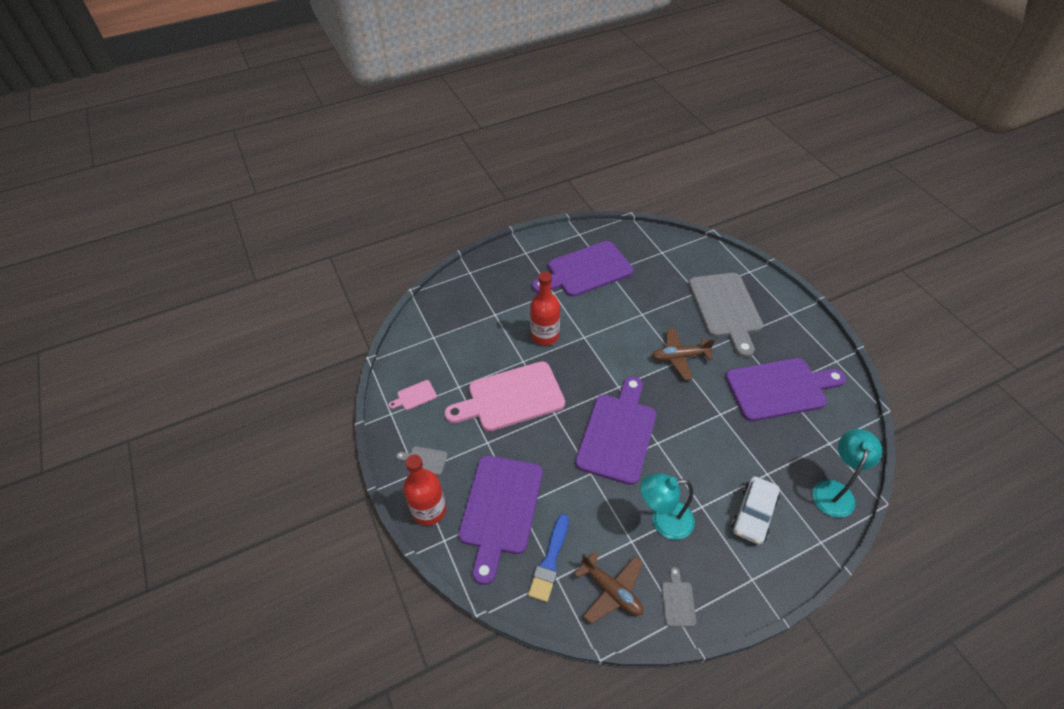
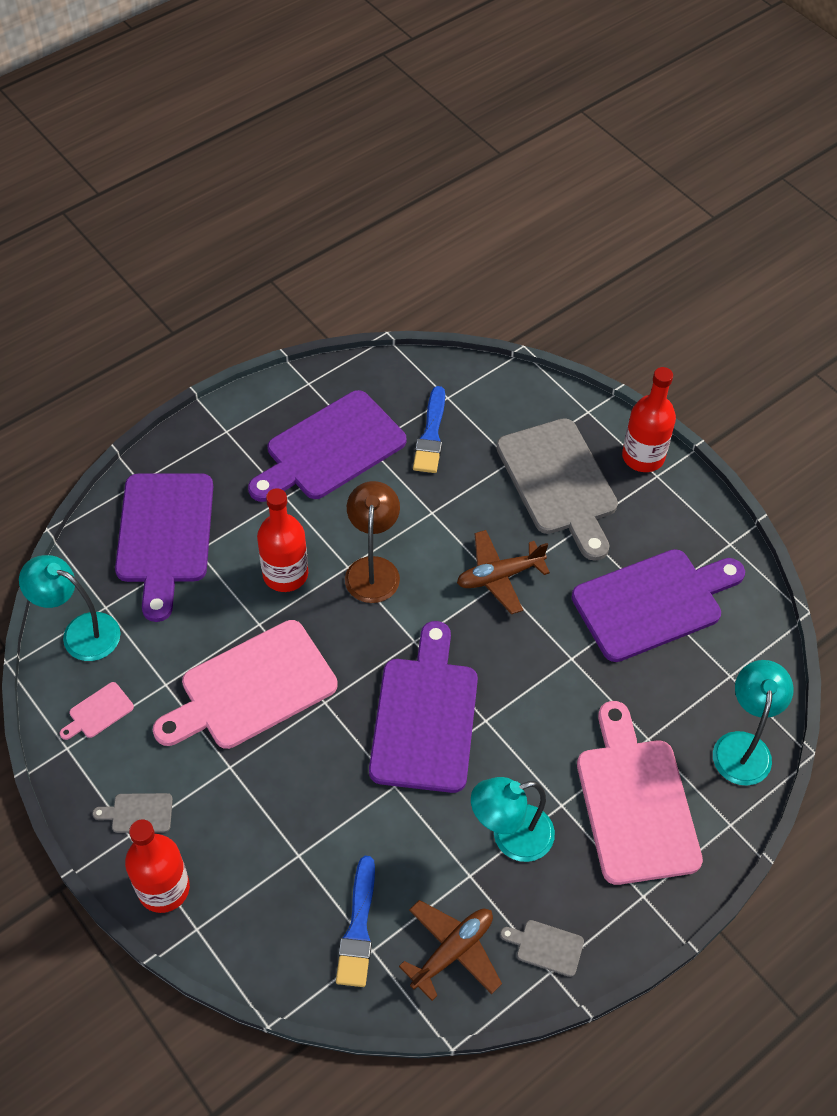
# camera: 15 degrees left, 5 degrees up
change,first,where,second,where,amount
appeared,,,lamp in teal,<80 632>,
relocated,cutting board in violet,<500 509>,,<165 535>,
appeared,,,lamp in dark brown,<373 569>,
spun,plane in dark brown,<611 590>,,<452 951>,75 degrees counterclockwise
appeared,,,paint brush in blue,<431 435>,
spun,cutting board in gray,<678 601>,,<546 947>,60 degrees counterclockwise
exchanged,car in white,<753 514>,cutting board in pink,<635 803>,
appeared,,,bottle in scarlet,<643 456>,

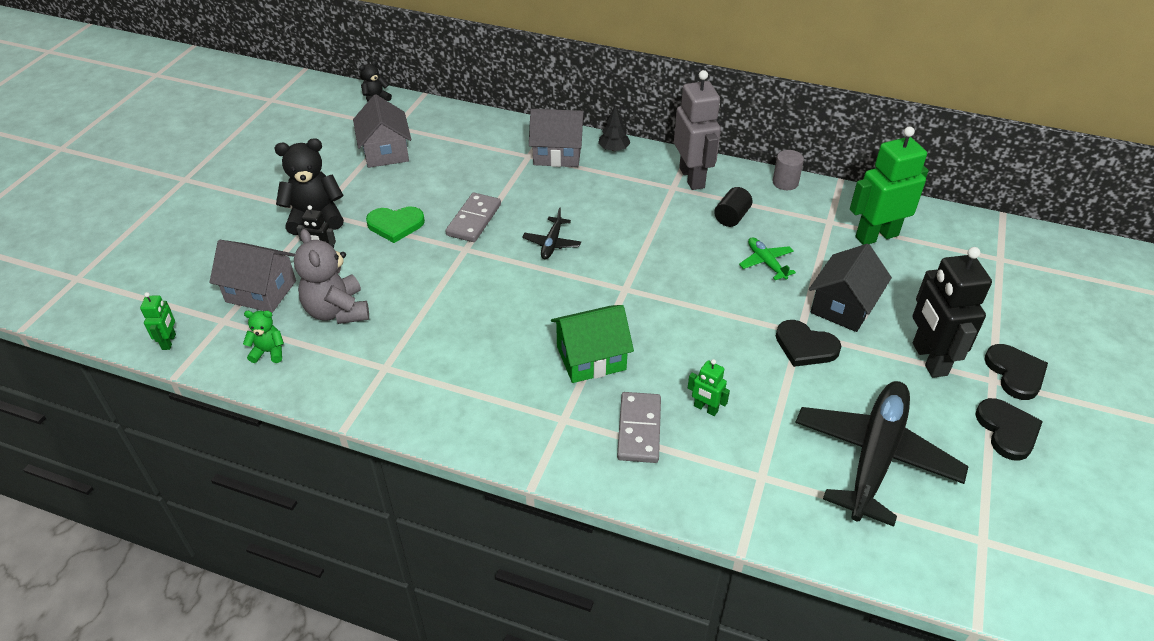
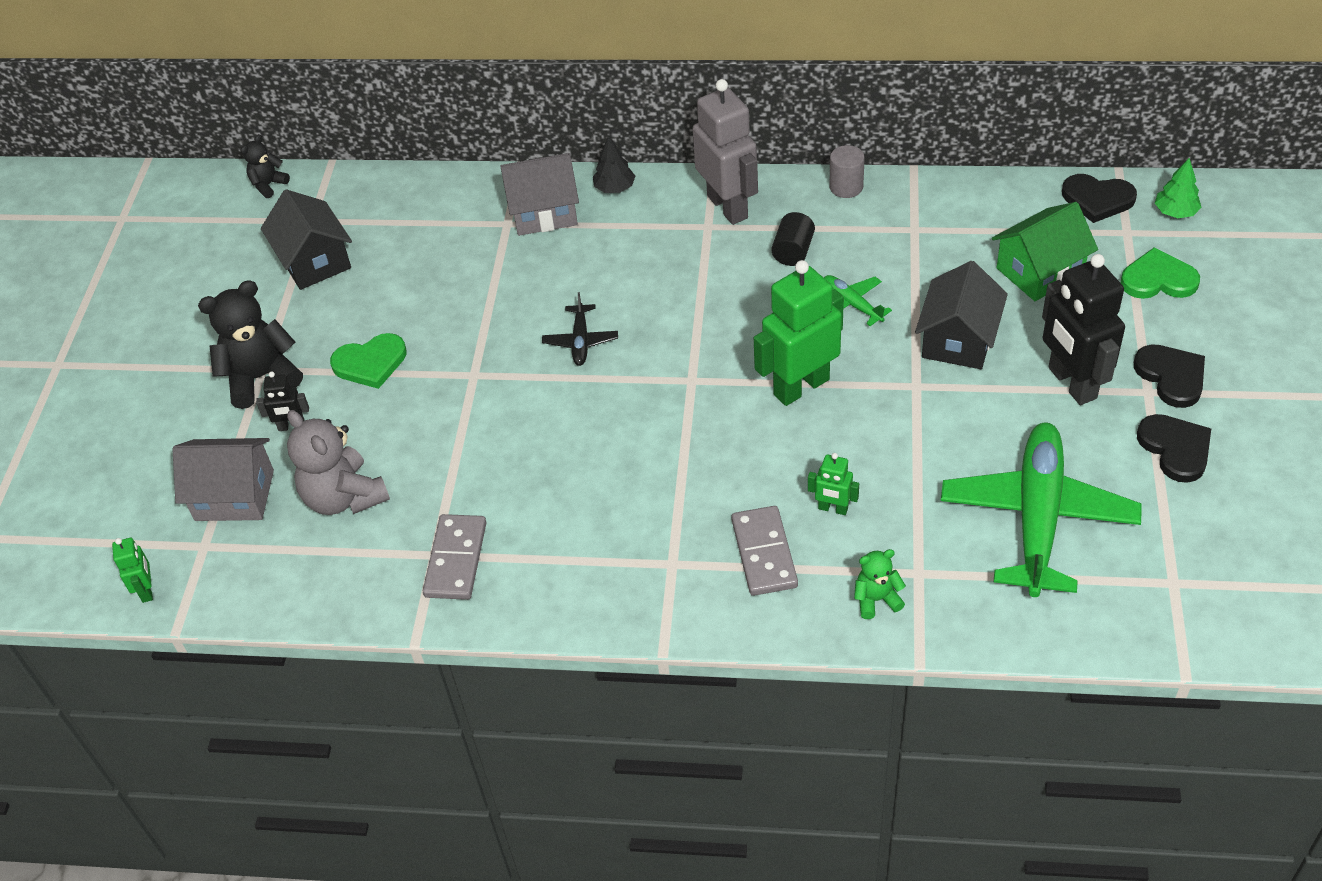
# camera: 10 degrees left, 5 degrees up
change,first,where,second,where,amount
colour,cottage in gray,<385 152>,cottage in jet-black,<314 261>,
relocated,domino piece in gray,<474 220>,,<455 559>,
relocated,toy robot in leaf-green,<876 236>,,<801 387>,
relocated,teddy in leaf-green,<269 352>,,<876 599>,
colour,plane in jet-black,<875 456>,plane in leaf-green,<1037 517>,
relocated,cottage in leaf-green,<591 358>,,<1040 271>,
relocated,heart in jet-black,<805 346>,,<1097 199>,
appeared,,,heart in leaf-green,<1158 279>,
appeared,,,toy tree in leaf-green,<1175 212>,

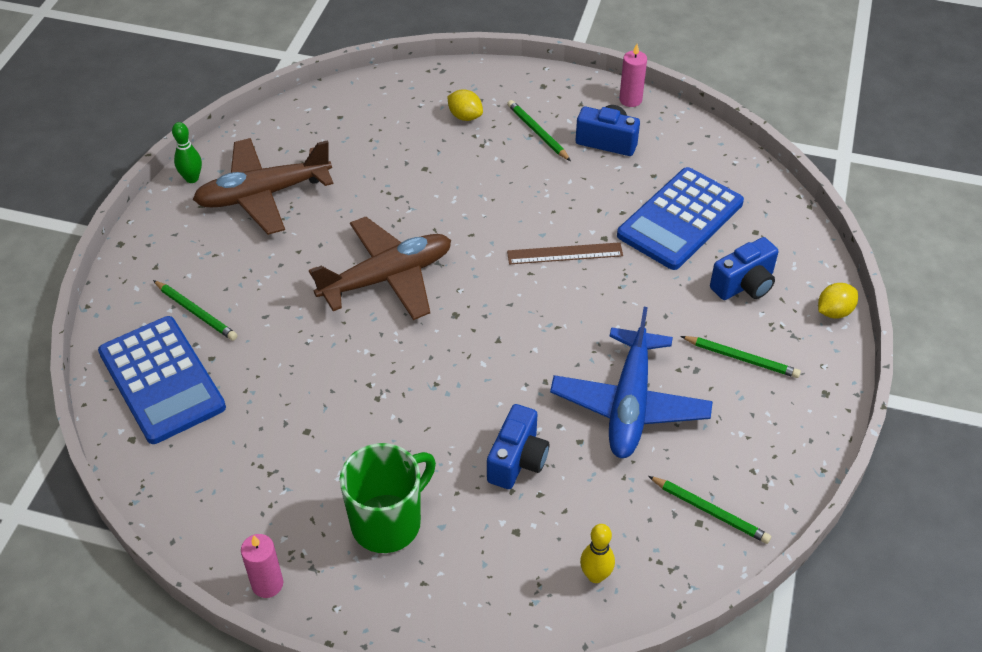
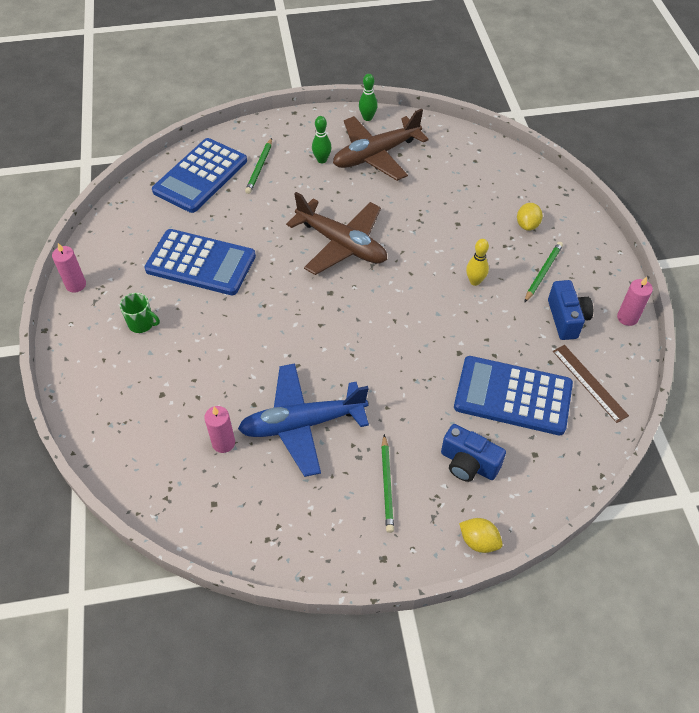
# camera: 65 degrees right, 5 degrees up
change,first,where,second,where,amount
size,mug in leaf-green,<388 522>,,<142 324>,x0.53
appeared,,,adding machine in blue,<200 263>,
appeared,,,wax candle in pink,<223 443>,
appeared,,,bowling pin in leaf-green,<322 160>,
spun,plane in dark brown,<263 194>,,<376 155>,75 degrees counterclockwise
relocated,bowling pin in yellow,<595 575>,,<475 281>,
relocated,measuring stick in dark brown,<565 253>,,<589 383>,
missing,photo camera in blue,<517 460>,,,
missing,lead pencil in leaf-green,<710 511>,,,

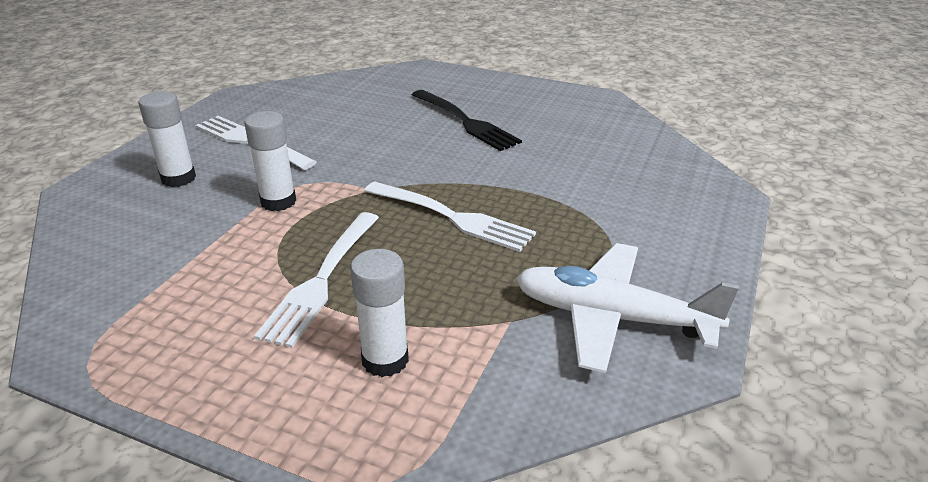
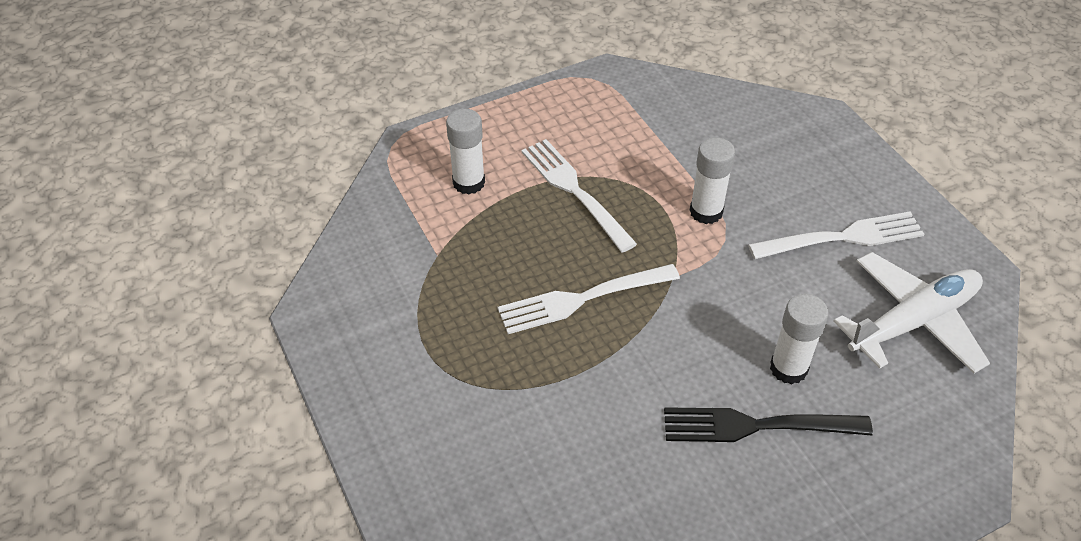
# camera: 130 degrees right, 15 degrees up
change,first,where,second,where,amount
relocated,stick of glue in white,<178 178>,,<788 368>,
relocated,plane in white,<611 317>,,<913 321>,

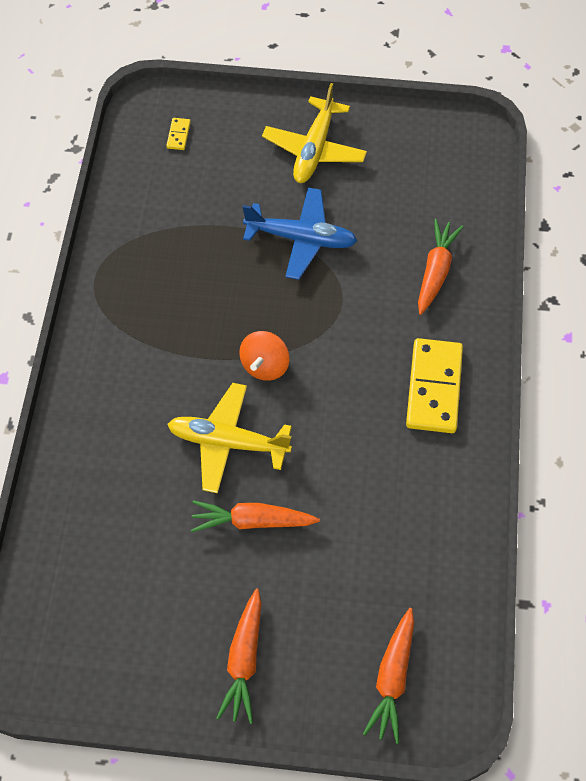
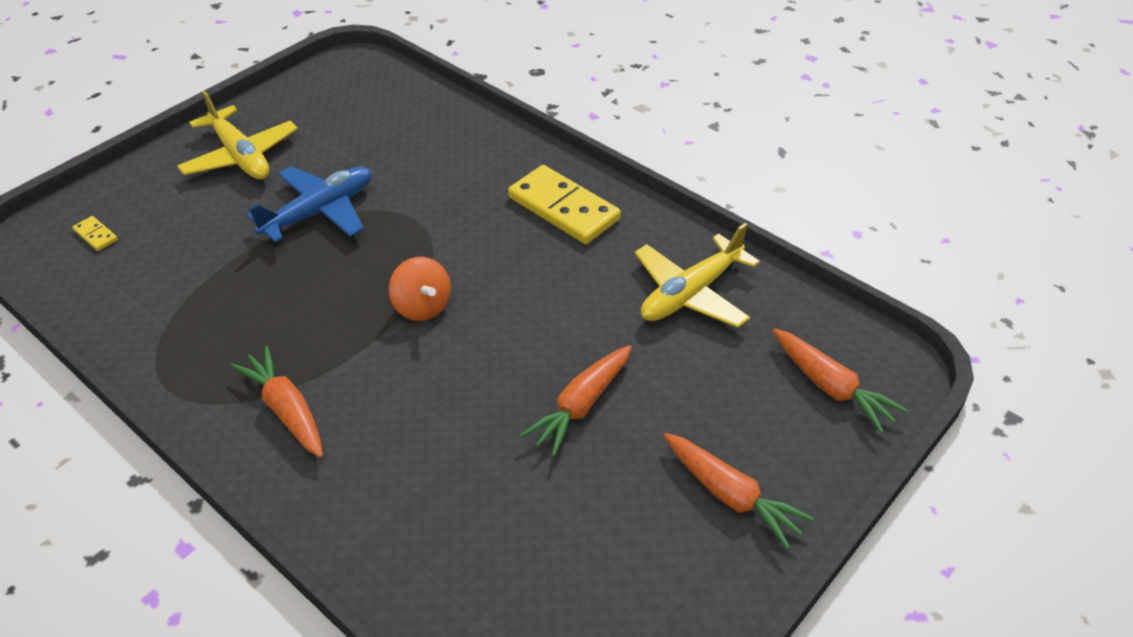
# camera: 55 degrees left, 15 degrees down
change,first,where,second,where,amount
relocated,root vegetable in orange,<436 271>,,<286 409>,
relocated,plane in yellow,<227 442>,,<690 293>,

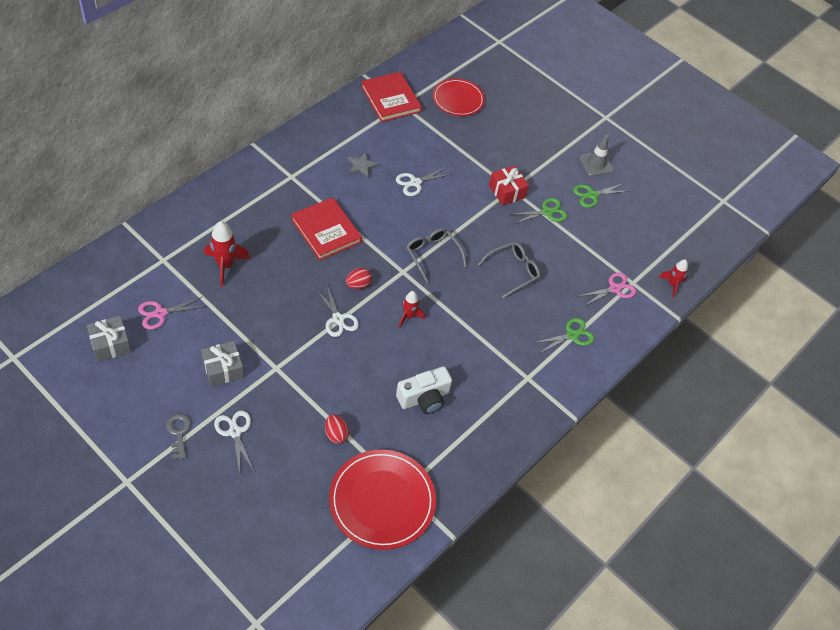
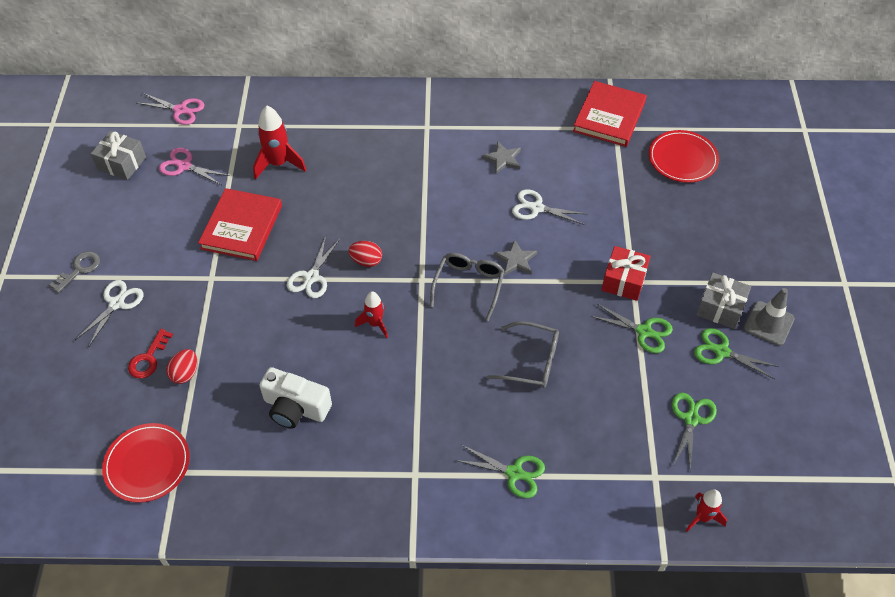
# camera: 55 degrees right, 0 degrees up
change,first,where,second,where,amount
size,plate in scarlet,<382 501>,,<147 464>,x0.66
appeared,,,key in scarlet,<148 358>,
relocated,scissors in pink,<614 288>,,<180 110>,
relocated,hardback in scarlet,<326 231>,,<241 227>,
appeared,,,star in gray,<515 260>,
appeared,,,scissors in leaf-green,<691 419>,
relocated,gift in gray,<223 369>,,<720 308>,

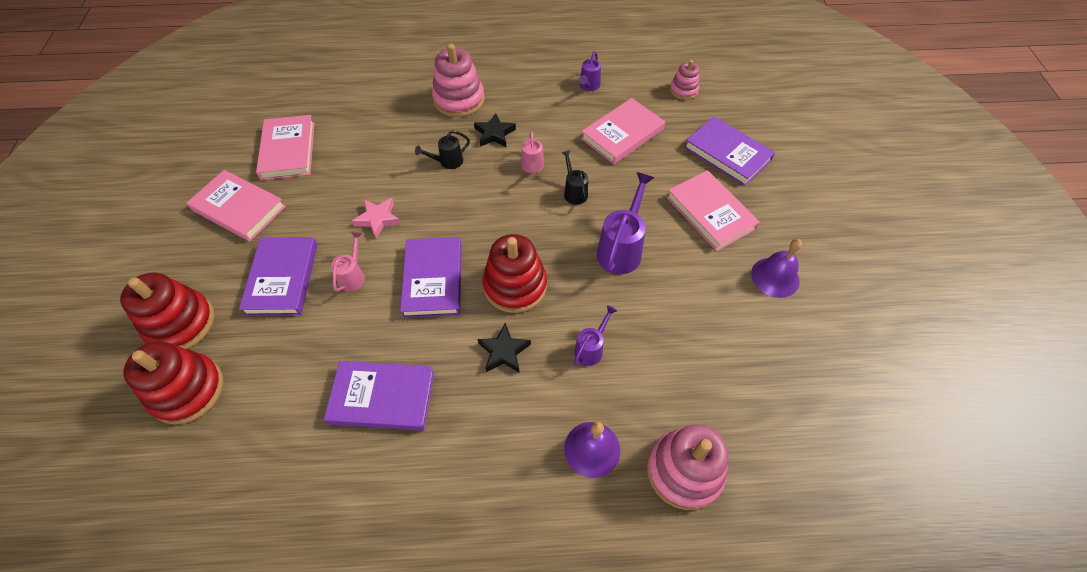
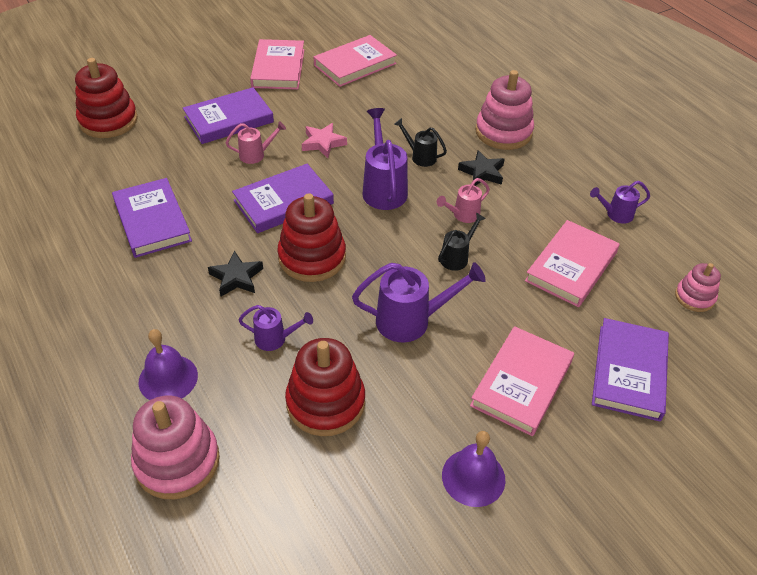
# camera: 60 degrees right, 10 degrees down
change,first,where,second,where,amount
relocated,ring stacker in scarlet,<181 323>,,<325 402>,
appeared,,,watering pot in violet,<383 189>,
spun,hardback in pink,<622 134>,,<571 266>,75 degrees counterclockwise

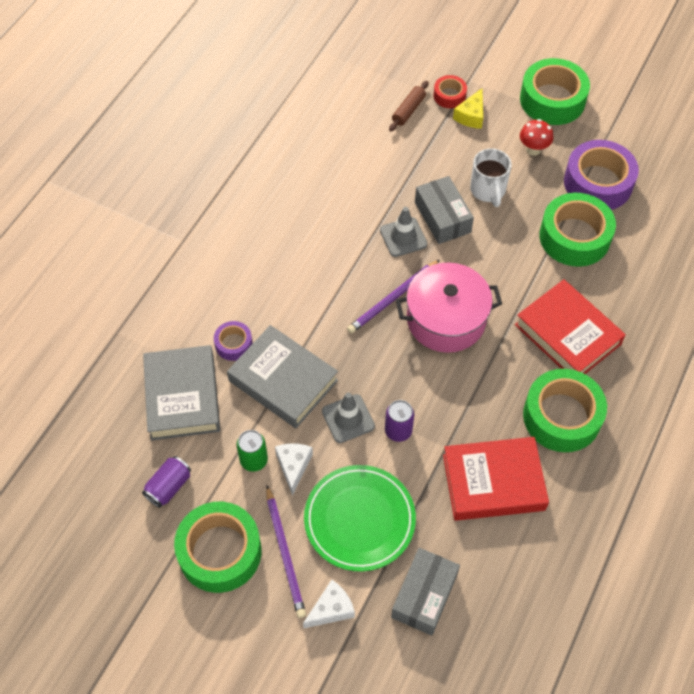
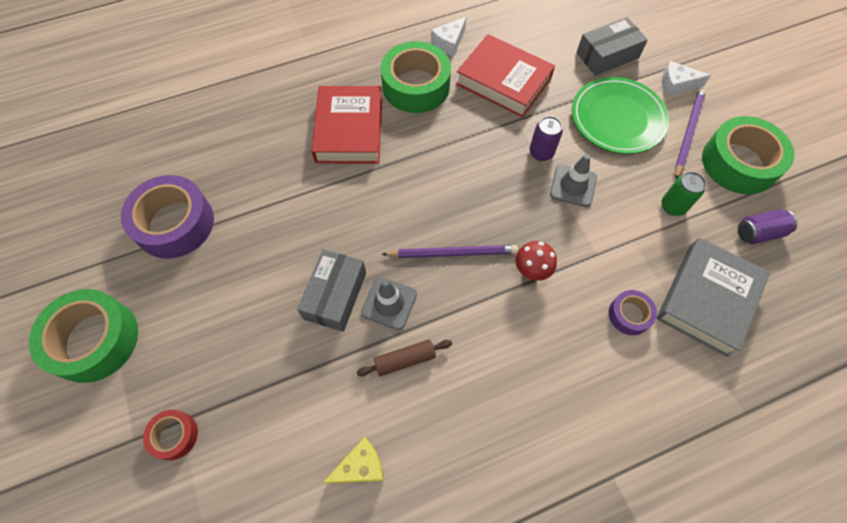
# camera: 140 degrees left, 5 degrees up
change,first,where,second,where,amount
relocated,cheese in yellow,<471 116>,,<360 466>,
relocated,dough roller in dark brown,<408 110>,,<405 360>,
relocated,cheese in white,<293 466>,,<449 42>,
relocated,mushroom in scarlet,<533 150>,,<531 271>,
missing,hardback in gray,<283 381>,,,
missing,stockpot in pink,<446 319>,,,
missing,mug in white,<488 190>,,,
missing,tape in leaf-green,<574 237>,,,

